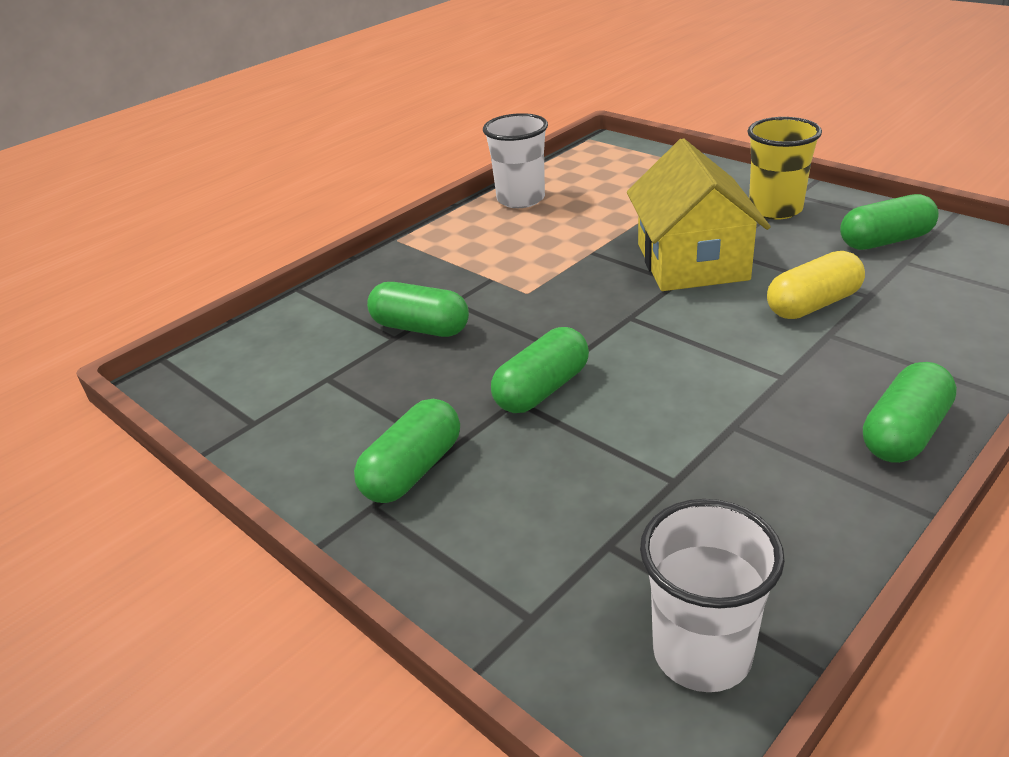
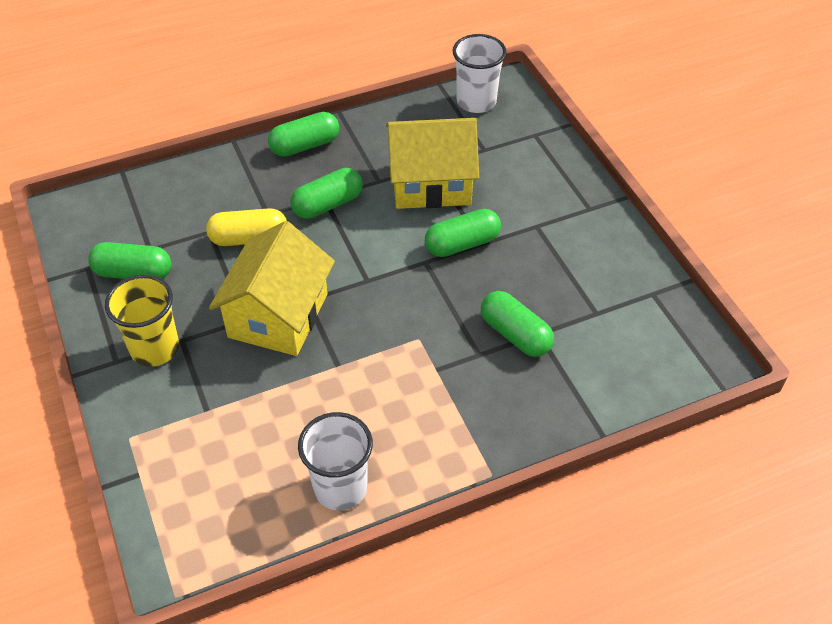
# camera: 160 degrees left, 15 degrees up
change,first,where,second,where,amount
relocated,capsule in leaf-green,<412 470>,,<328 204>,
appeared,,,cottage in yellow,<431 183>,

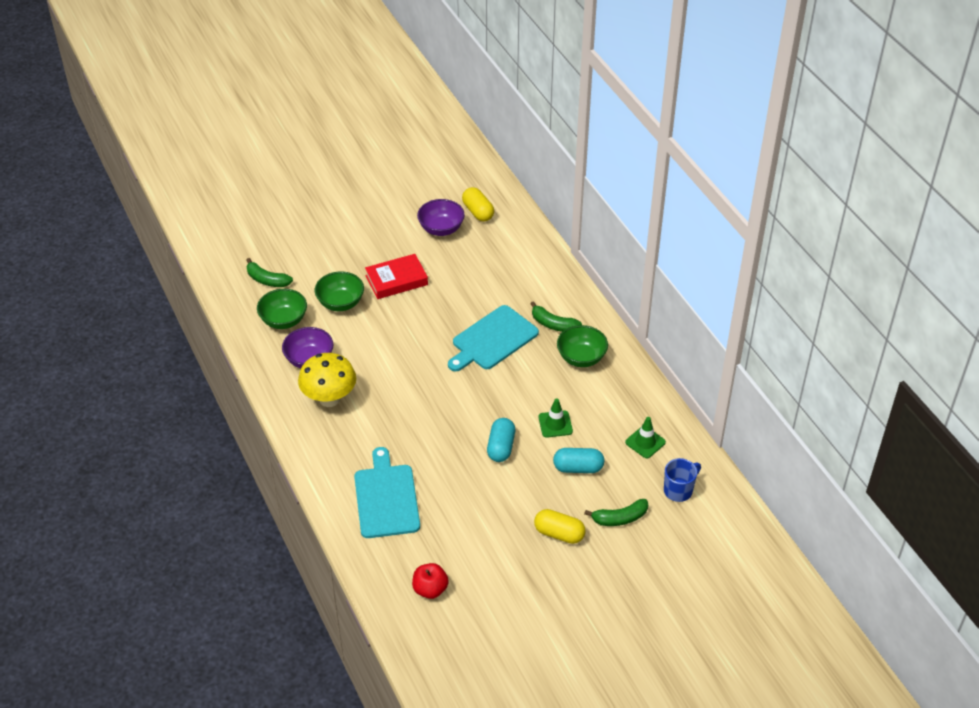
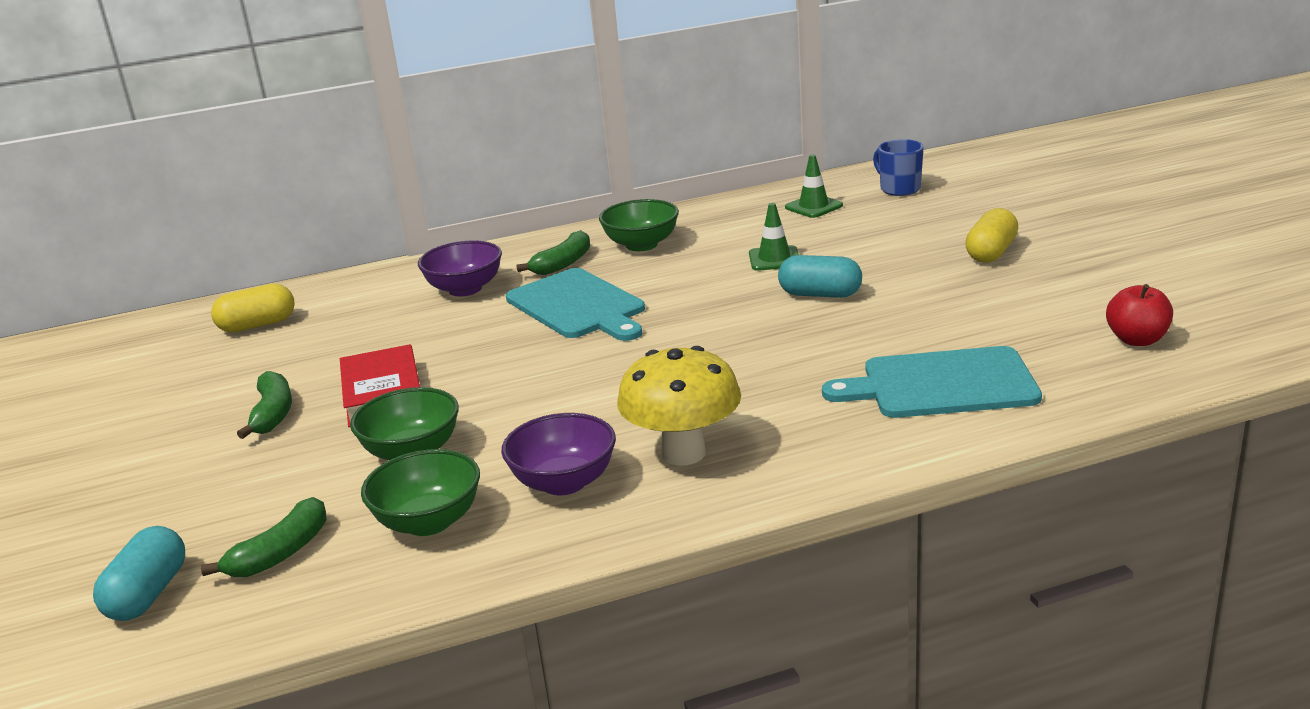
# camera: 80 degrees left, 20 degrees down
change,first,where,second,where,amount
relocated,capsule in teal,<578 468>,,<148 594>,
relocated,toy banana in leaf-green,<619 518>,,<273 414>,
relocated,bowl in violet,<441 229>,,<465 289>,

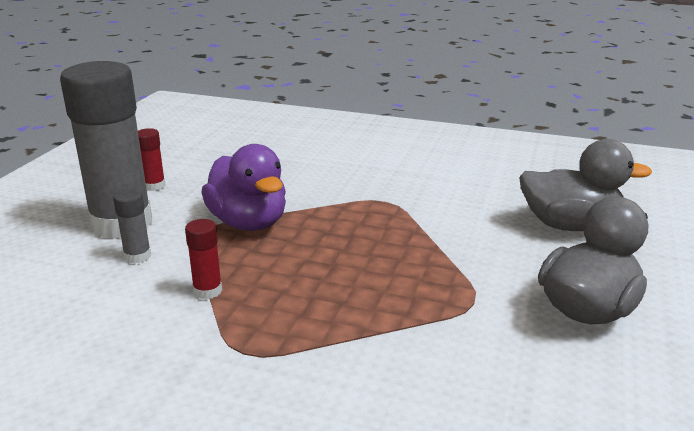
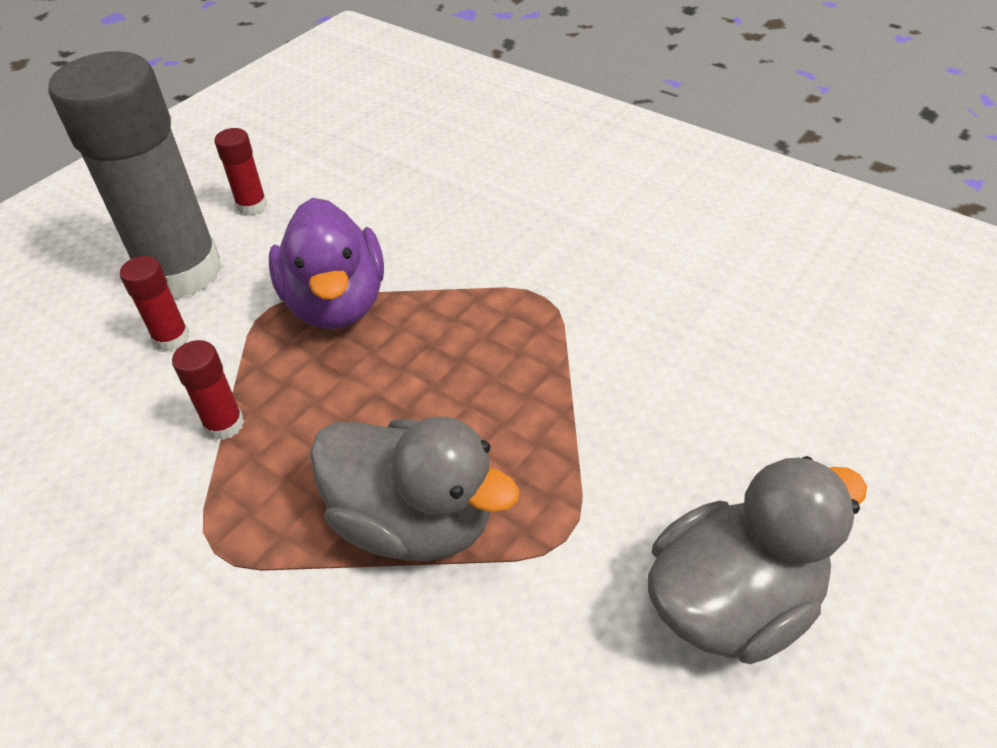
# camera: 20 degrees right, 20 degrees up
change,first,where,second,where,amount
colour,stick of glue in gray,<137 256>,stick of glue in scarlet,<171 338>,
relocated,toy duck in gray,<569 225>,,<414 521>,

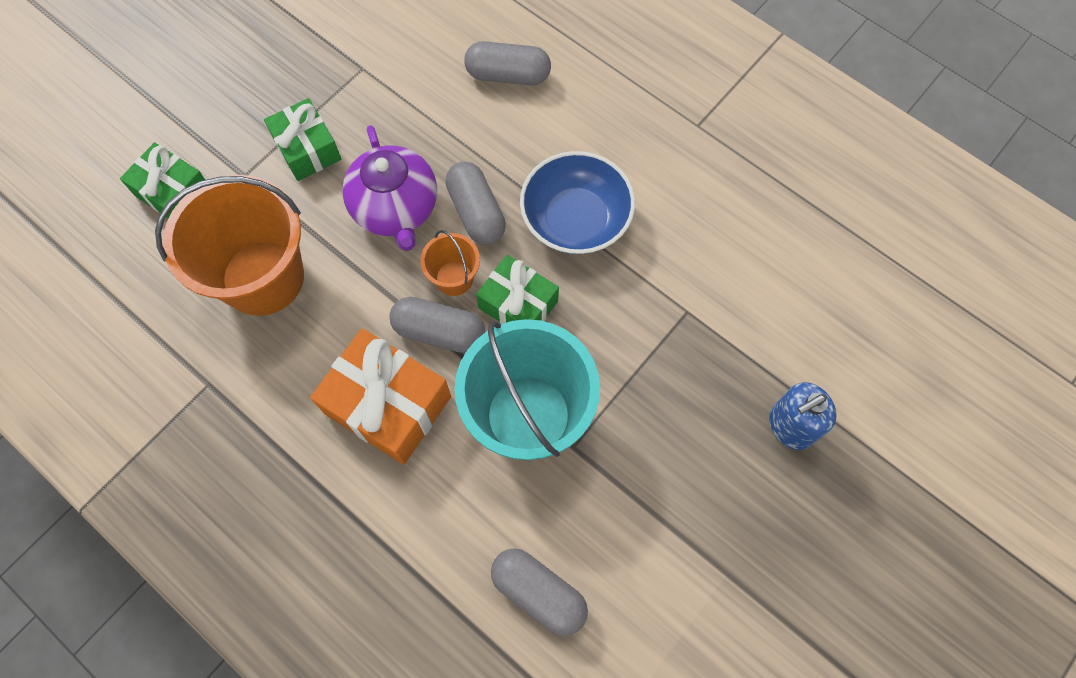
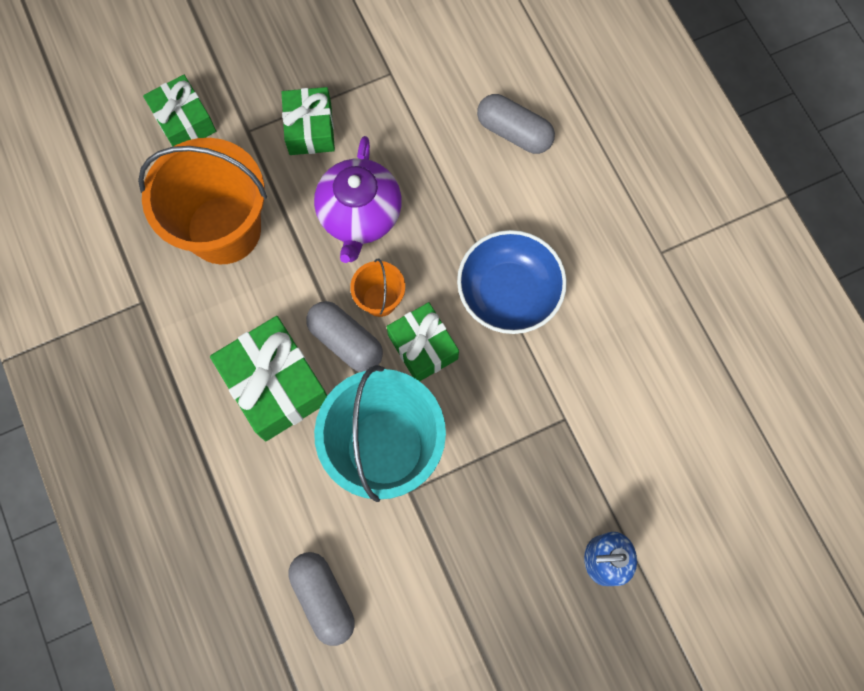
# camera: 25 degrees right, 5 degrees up
change,first,where,second,where,amount
colour,gift in orange,<388 404>,gift in leaf-green,<275 385>,
missing,capsule in gray,<476 212>,,,

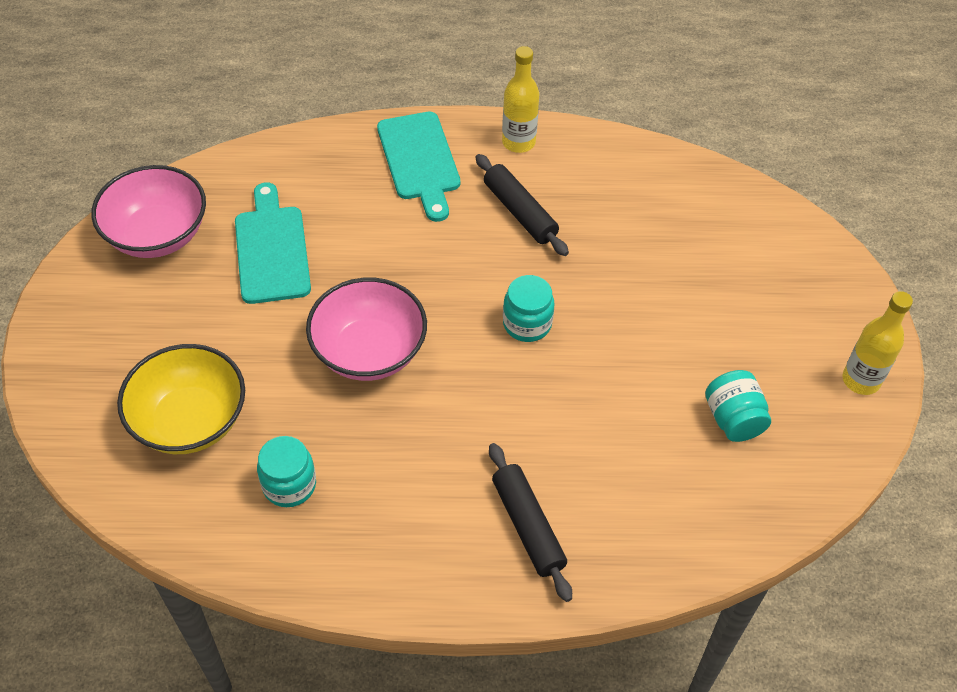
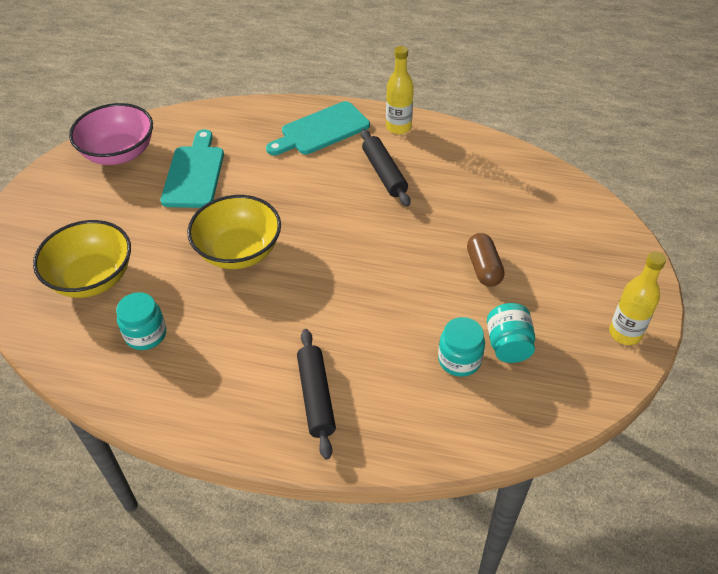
# camera: 15 degrees right, 5 degrees down
change,first,where,second,where,amount
colour,bowl in pink,<369 351>,bowl in yellow,<239 251>,
spun,cutting board in teal,<419 161>,,<321 130>,60 degrees clockwise
relocated,jam jar in teal,<527 324>,,<459 360>,
appeared,,,capsule in dark brown,<483 268>,

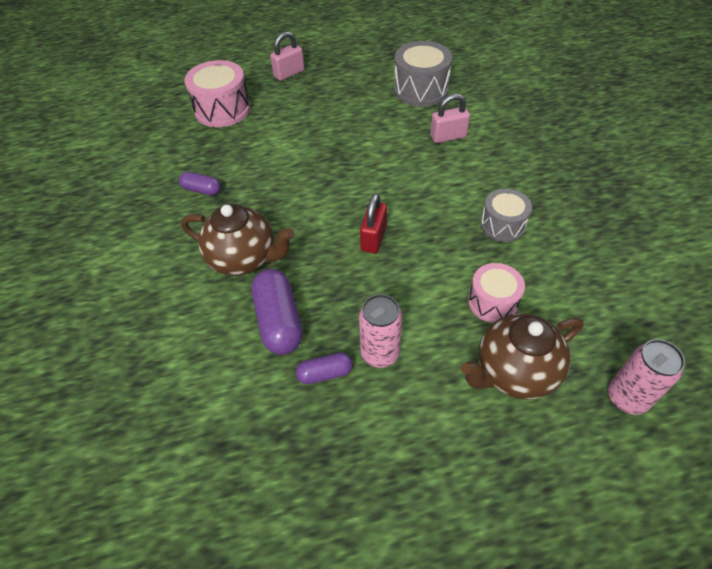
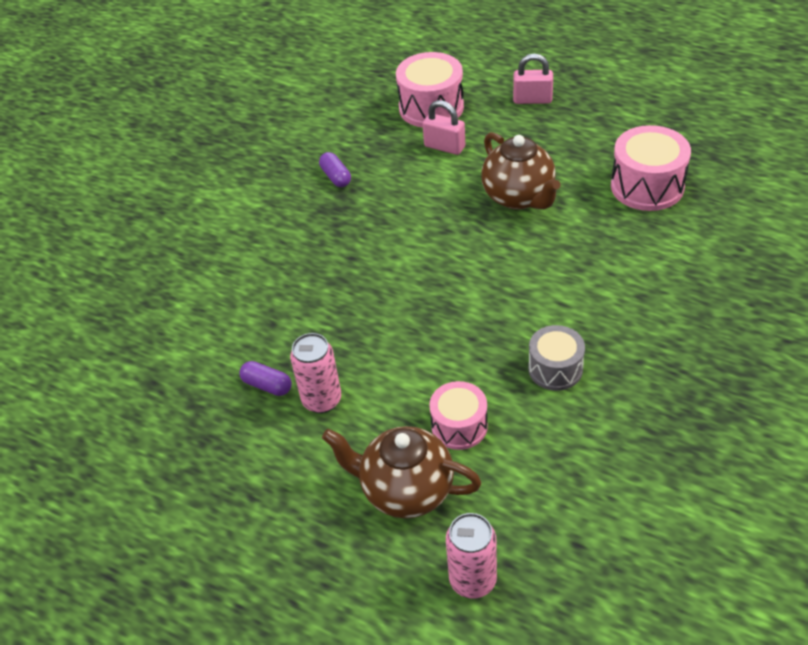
# camera: 45 degrees right, 5 degrees down
change,first,where,second,where,amount
relocated,padlock in pink,<448 136>,,<444 146>,
relocated,china teapot in dark brown,<244 259>,,<519 197>,
colour,snare drum in gray,<420 90>,snare drum in pink,<647 186>,
missing,capsule in violet,<279 321>,,,
missing,padlock in scarlet,<373 238>,,,

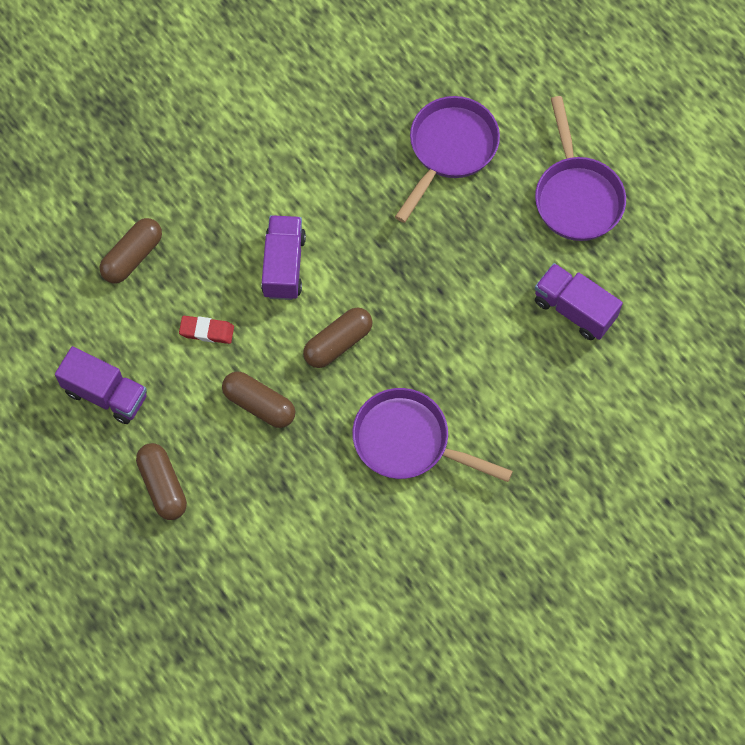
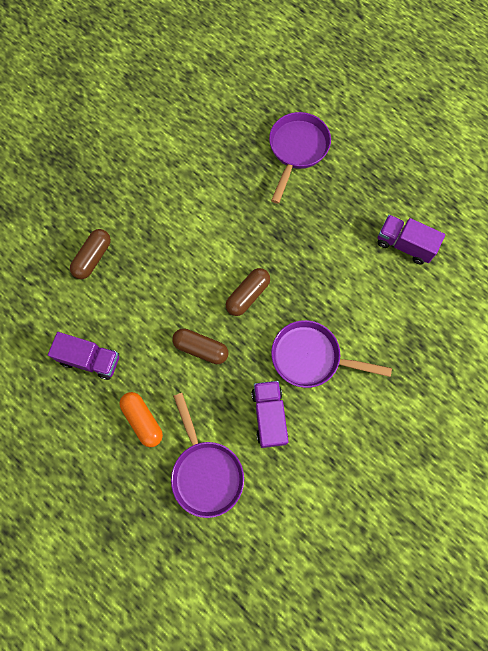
# camera: 10 degrees left, 5 degrees up
change,first,where,second,where,amount
colour,capsule in dark brown,<163 486>,capsule in orange,<143 420>,
relocated,skillet in violet,<576 196>,,<206 472>,
relocated,truck in violet,<284 265>,,<269 416>,
missing,pencil eraser in scarlet,<207 331>,,,

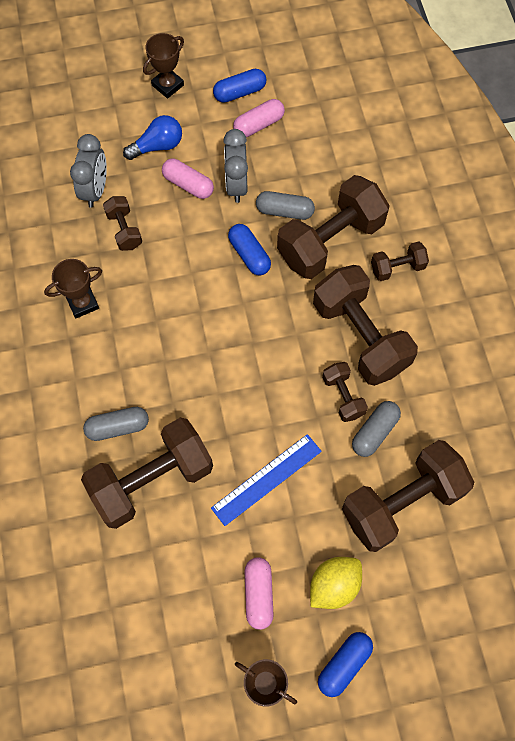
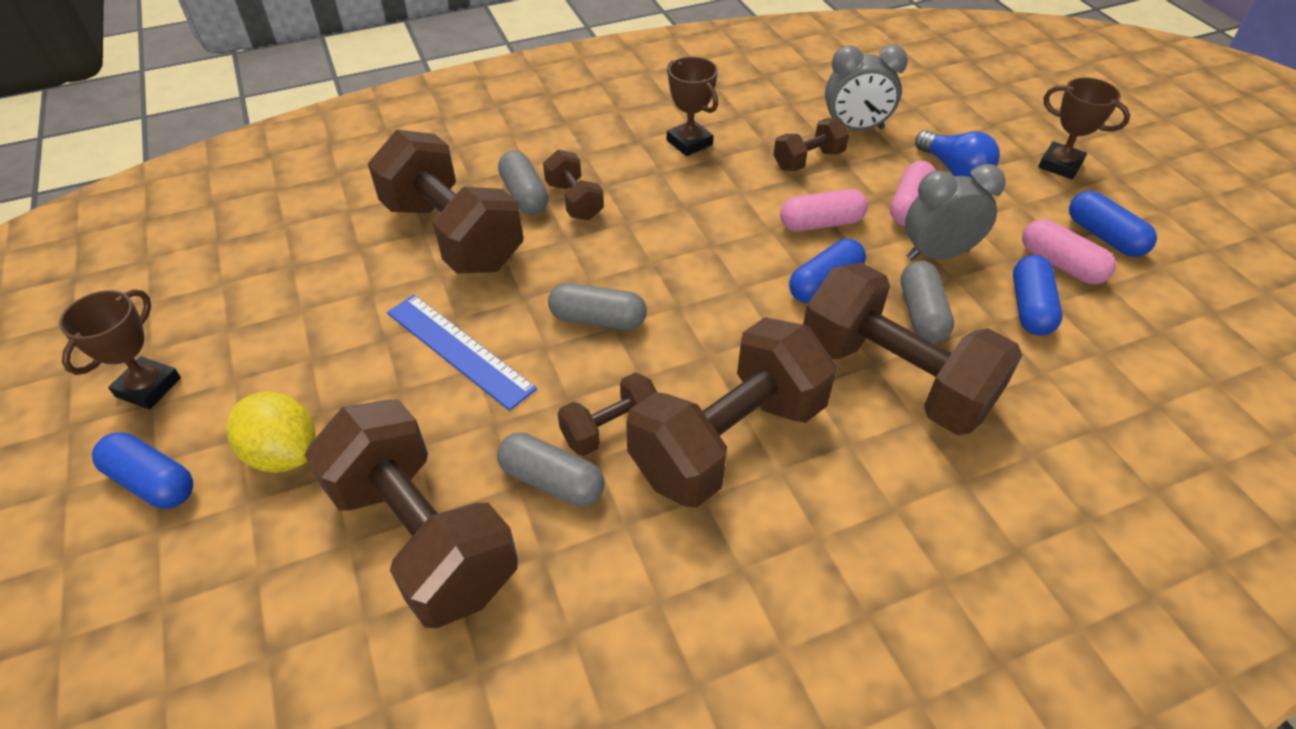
# camera: 80 degrees right, 20 degrees down
change,first,where,second,where,amount
relocated,dumbbell in dark brown,<397 268>,,<574 201>,
appeared,,,capsule in gray,<598 319>,
relocated,capsule in pink,<258 594>,,<821 223>,
appeared,,,capsule in blue,<1030 307>,

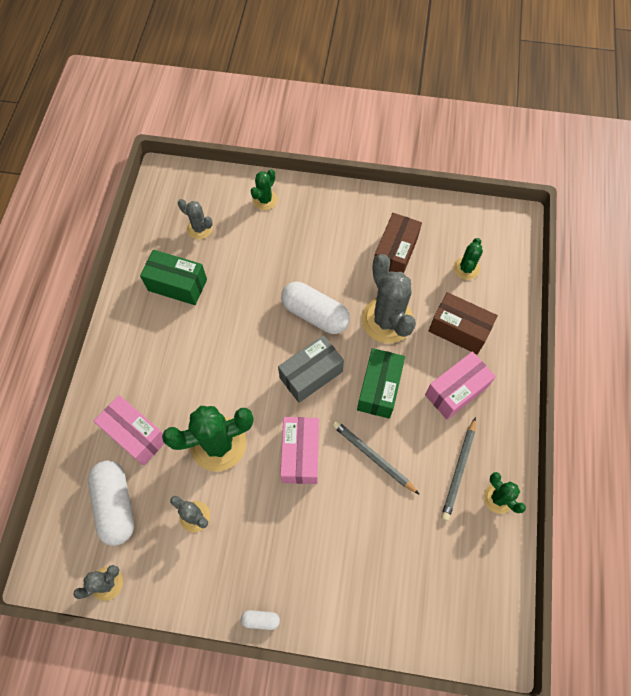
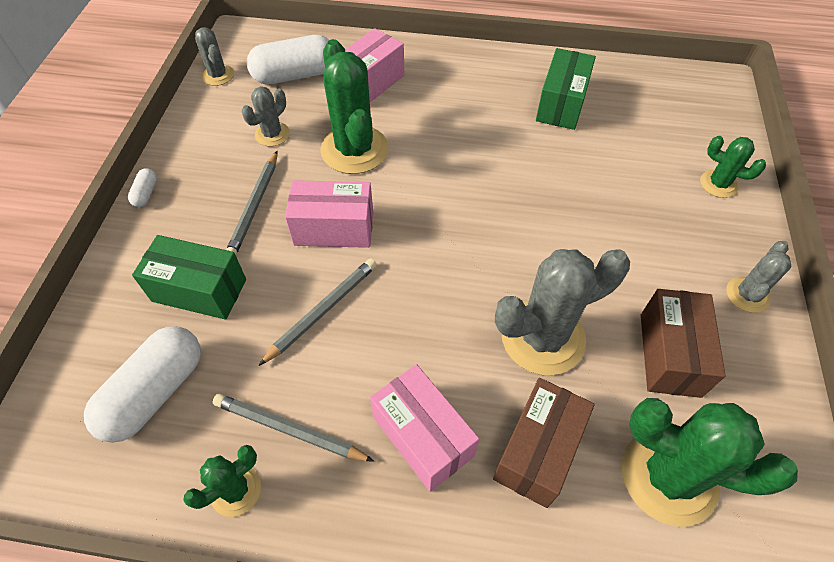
# camera: 90 degrees right, 10 degrees down
change,first,where,second,where,amount
relocated,capsule in white,<315 314>,,<155 392>,
relocated,parcel in leaf-green,<379 389>,,<199 290>,
appeared,,,lead pencil in gray,<255 206>,
size,cactus in leaf-green,<466 268>,,<669 476>,x1.91
spun,parcel in dark brown,<395 254>,,<669 354>,75 degrees clockwise
relocated,cactus in gray,<200 228>,,<747 295>,
missing,parcel in gray,<311 375>,,,

